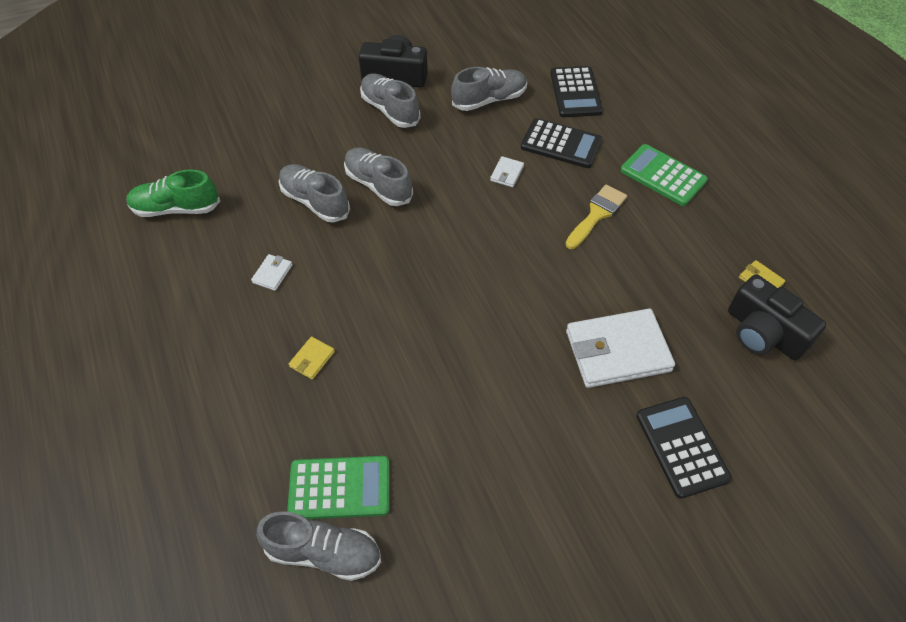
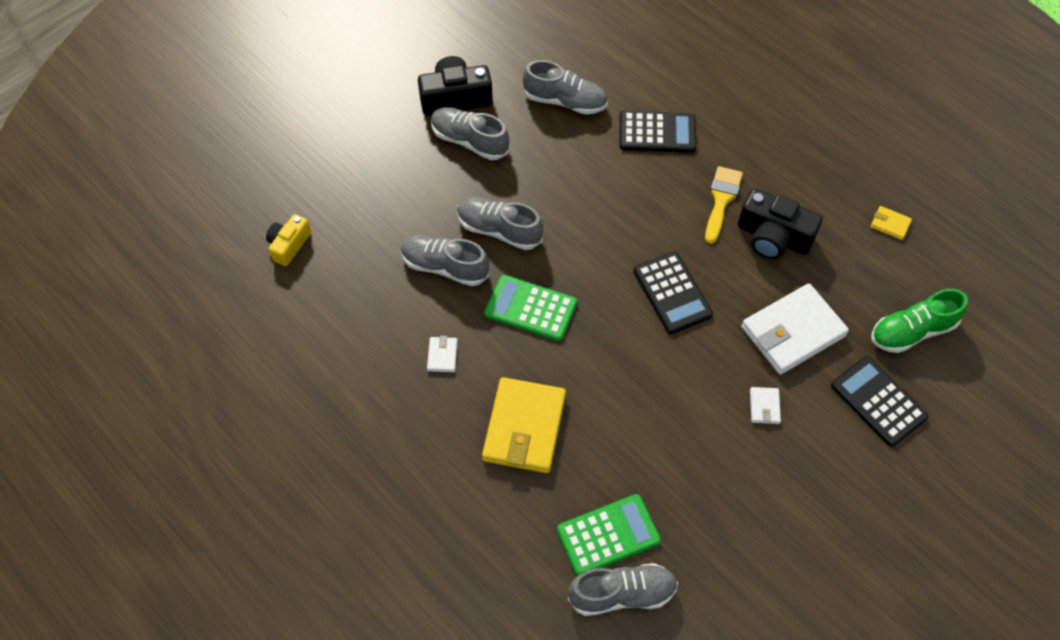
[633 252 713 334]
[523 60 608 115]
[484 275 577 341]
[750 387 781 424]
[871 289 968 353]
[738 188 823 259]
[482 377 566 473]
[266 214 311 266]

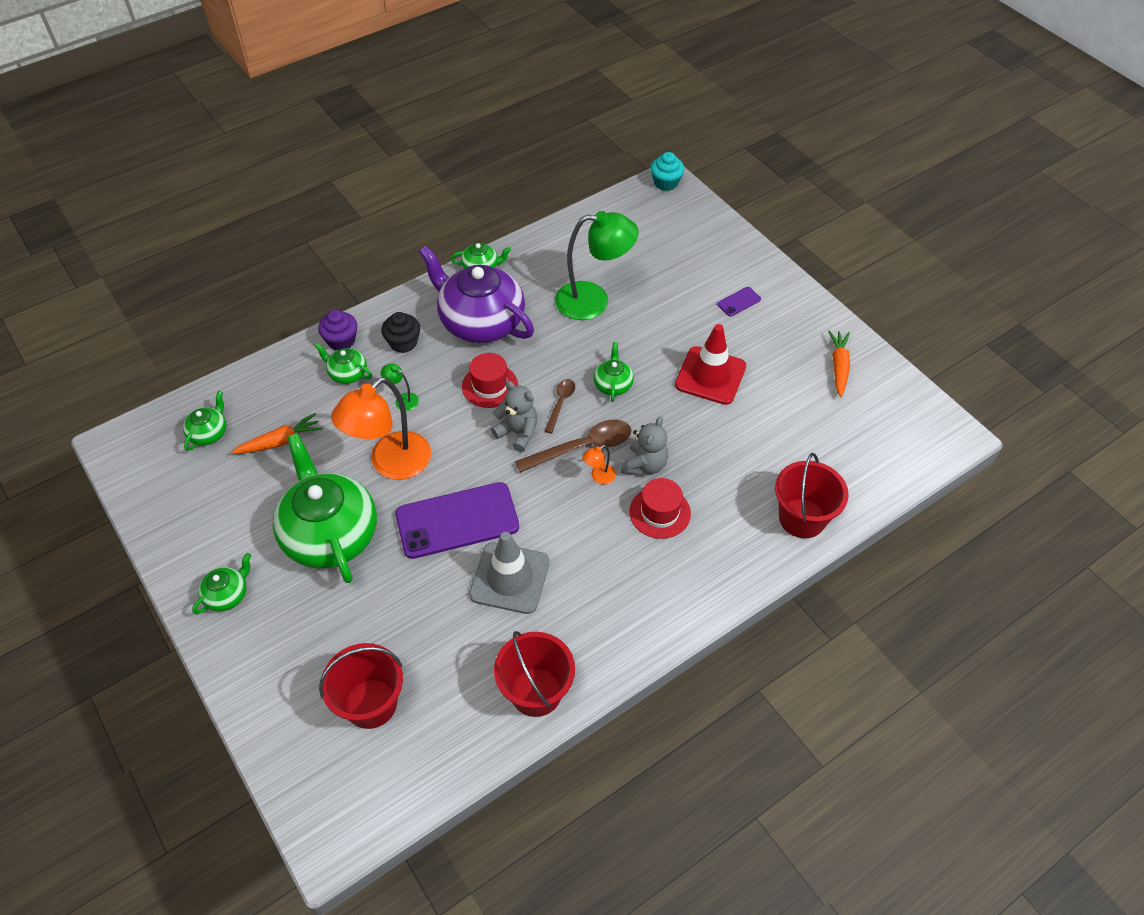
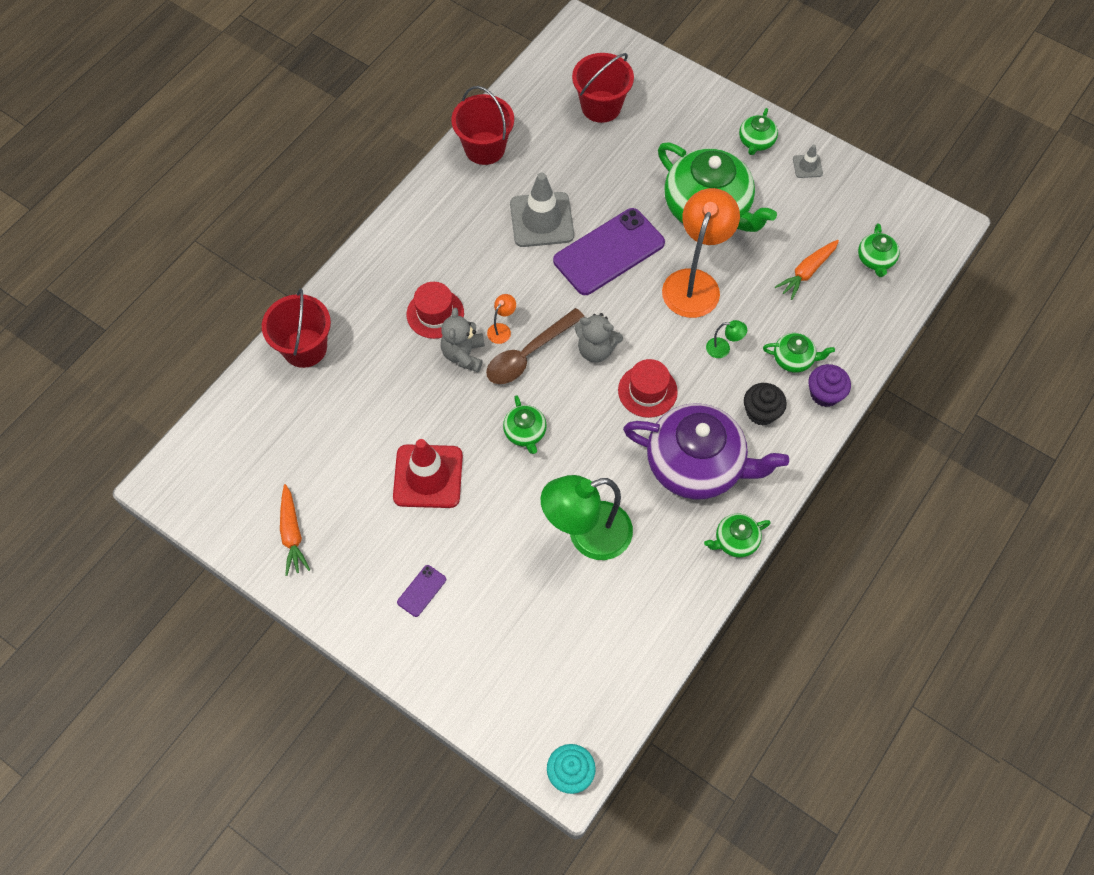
[545 379 575 433] (first image)
[793 144 823 178]

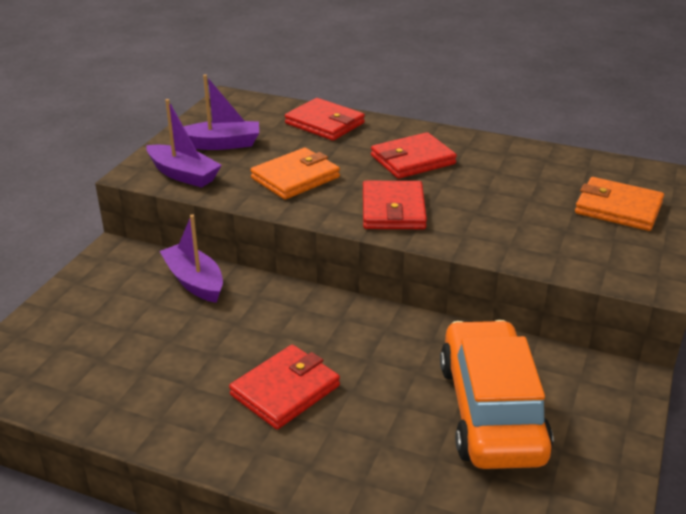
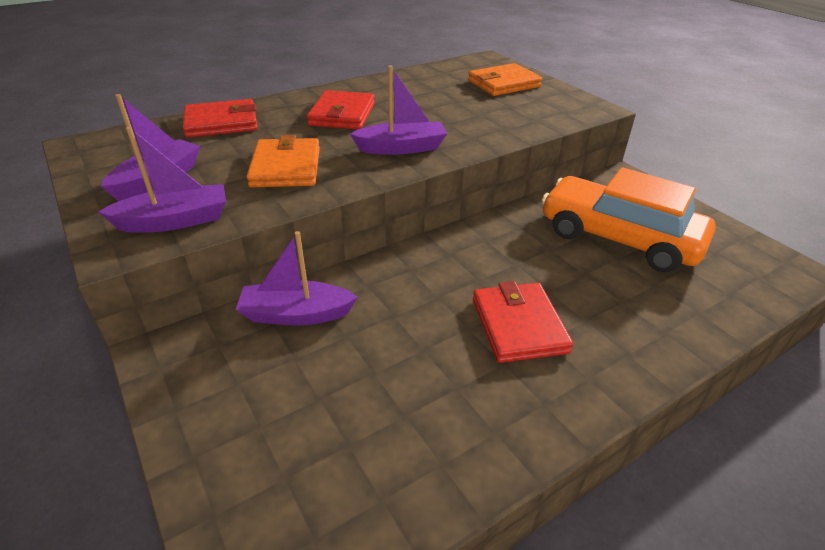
[350 65 447 155]

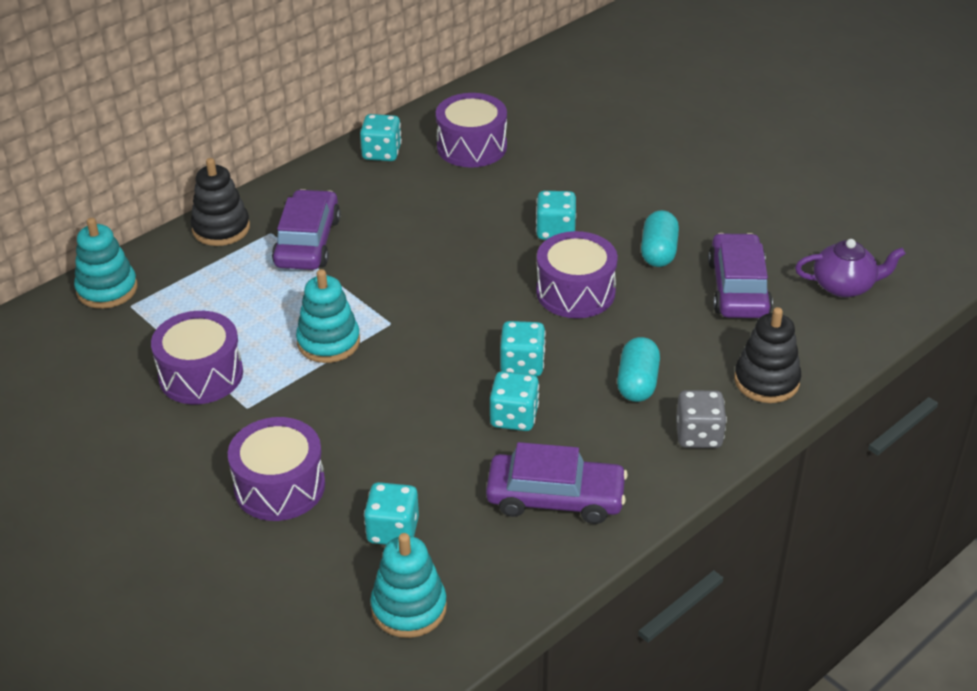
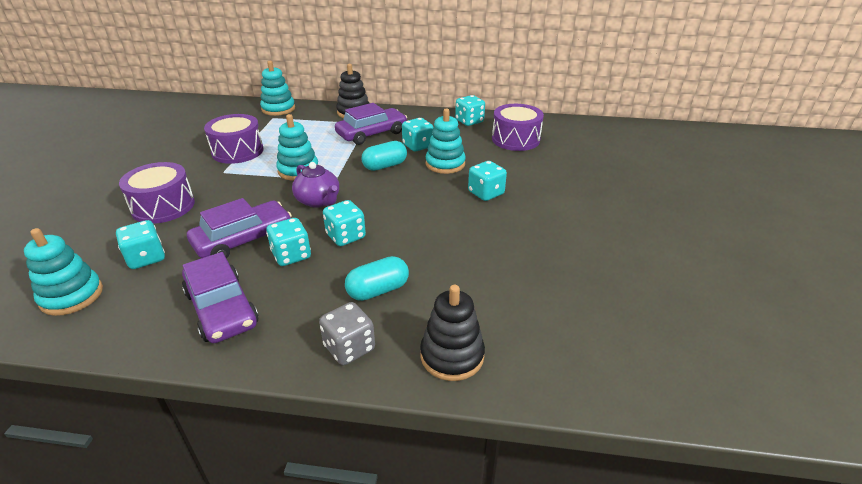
[362 141 407 171]
[536 231 618 318] (first image)
[187 198 292 259]
[292 162 339 208]
[426 109 466 174]
[402 118 434 152]

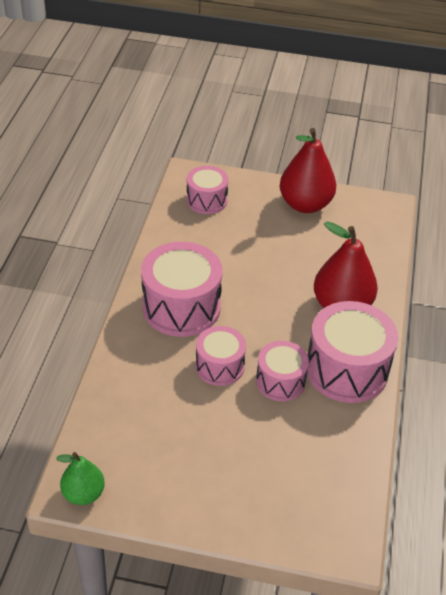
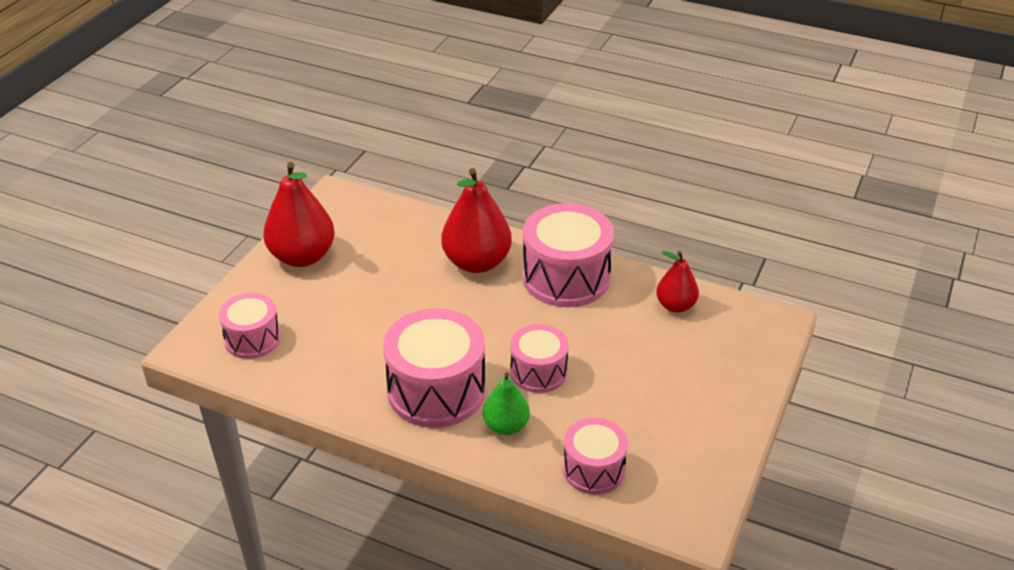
[563 418 628 494]
[483 372 530 435]
[656 251 699 313]

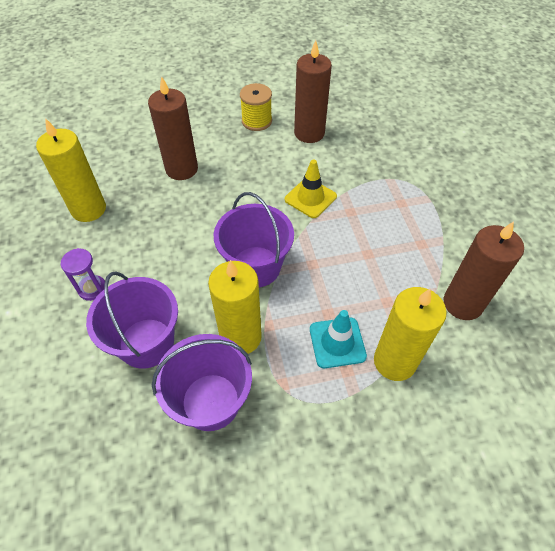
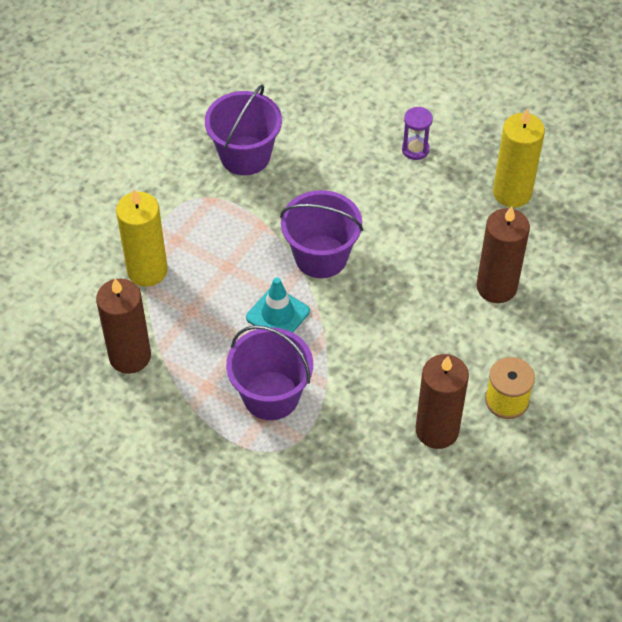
[285 159 337 218] (first image)
[208 260 262 354] (first image)
[226 325 313 420]
[246 277 310 333]

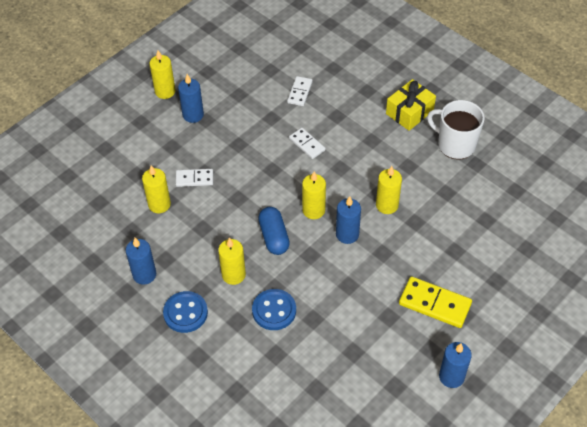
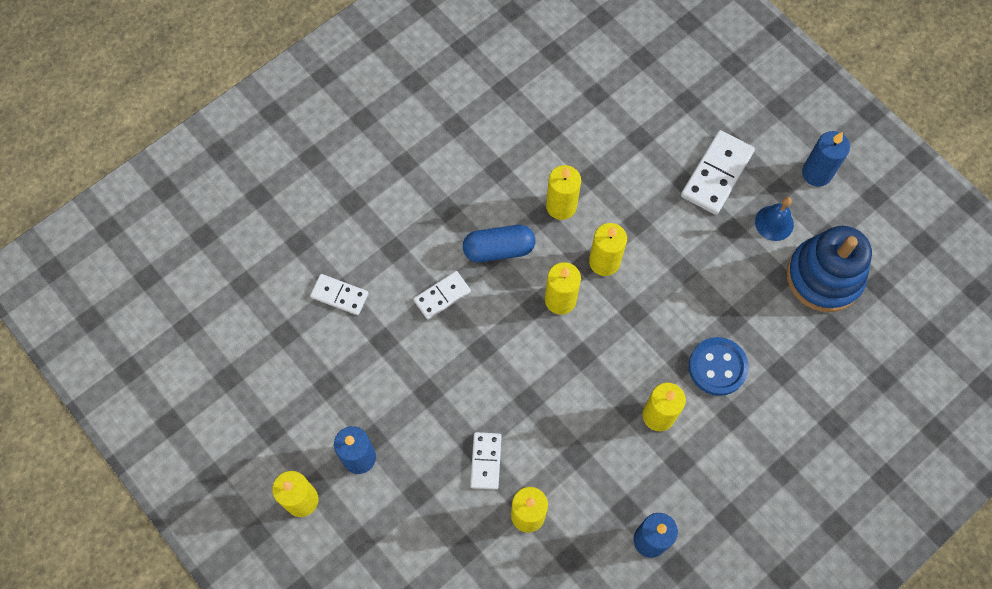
[386 79 436 131] (first image)
[427 100 485 160] (first image)
[589 223 627 276]
[463 225 535 262]
[681 130 755 215]
[163 291 208 333] (first image)
[755 197 794 241]
[787 226 872 312]

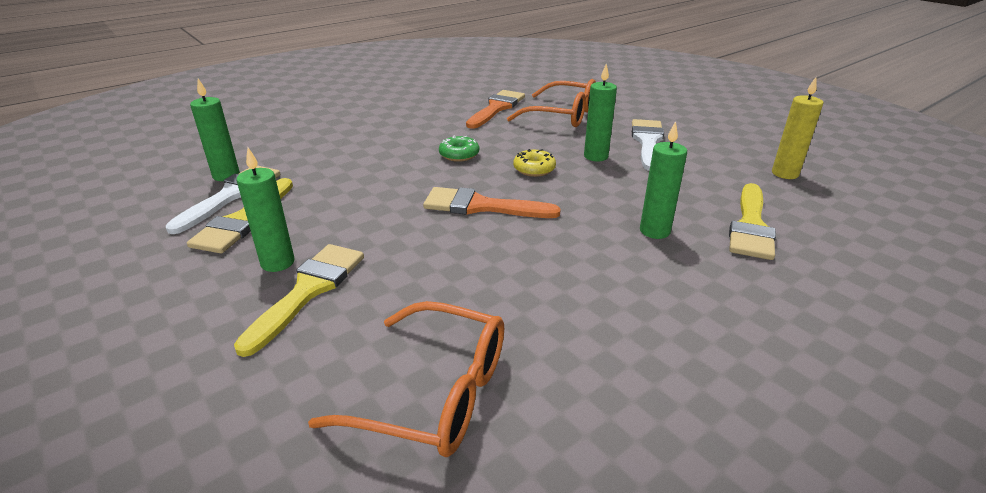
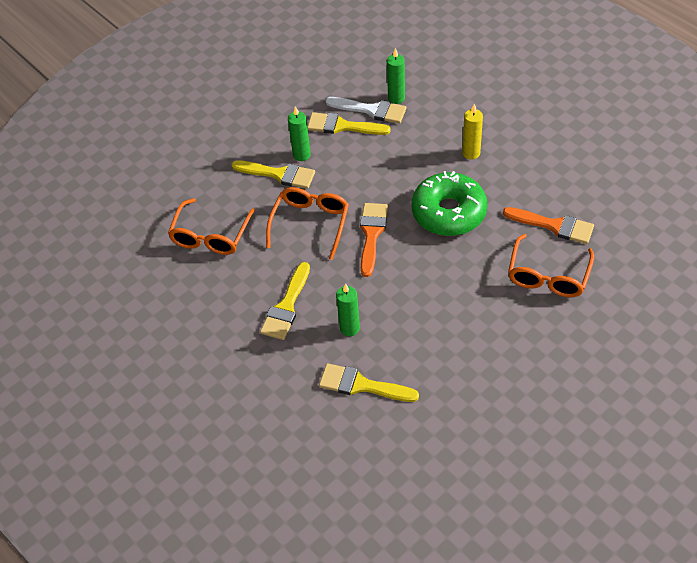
[584 64 617 161] (first image)
[462 104 483 160]
[632 119 664 171] (first image)
[411 171 488 236]
[513 149 556 177] (first image)
[266 187 349 260]
[260 262 310 340]

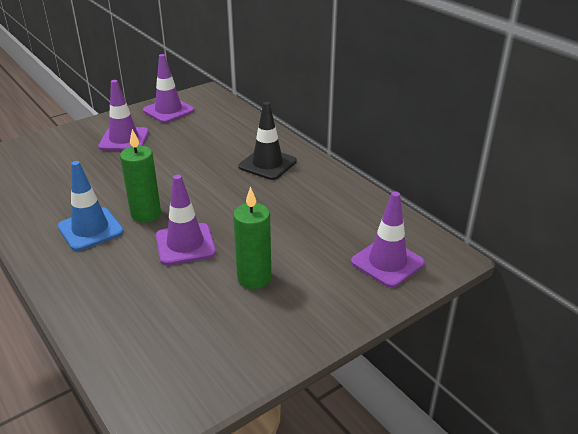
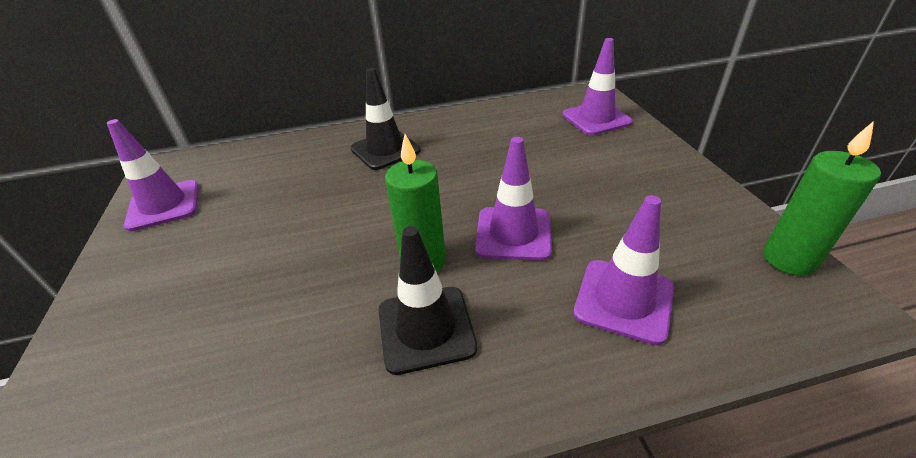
[573 195 674 345]
[379 226 477 375]
[763 121 881 276]

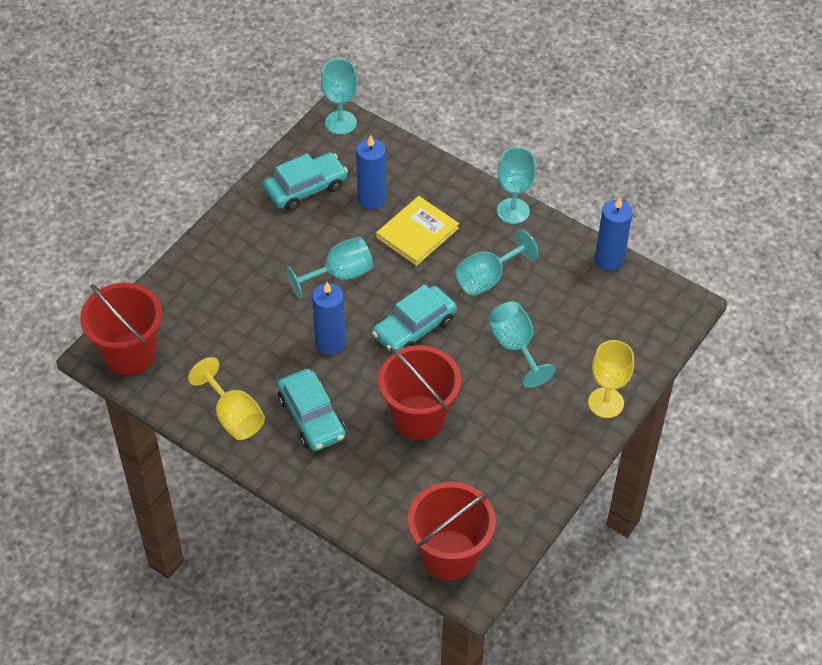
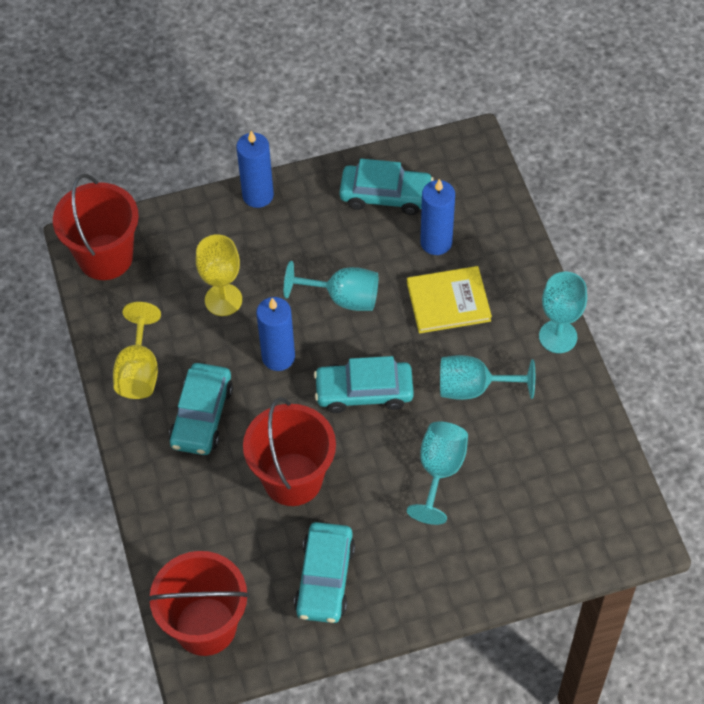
[321 59 358 135] (first image)
[236 131 274 208]
[196 234 242 316]
[294 522 355 623]

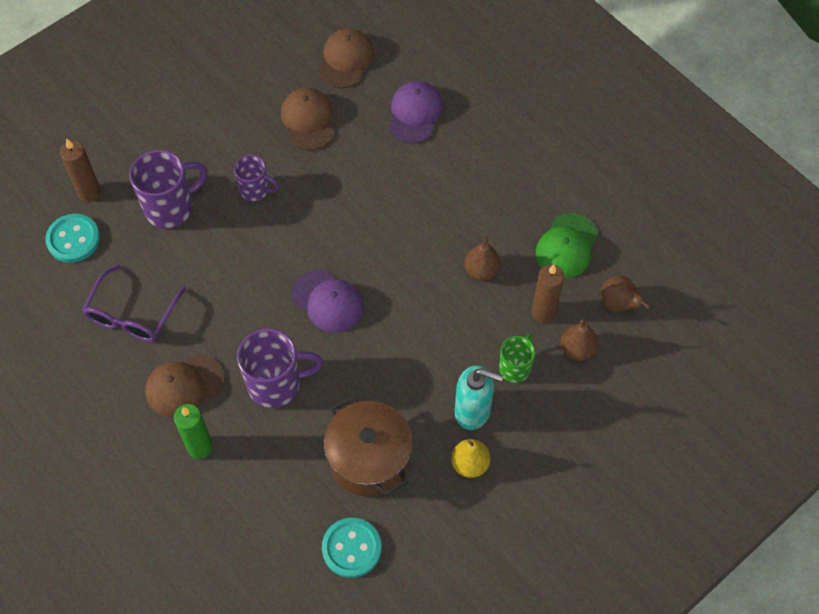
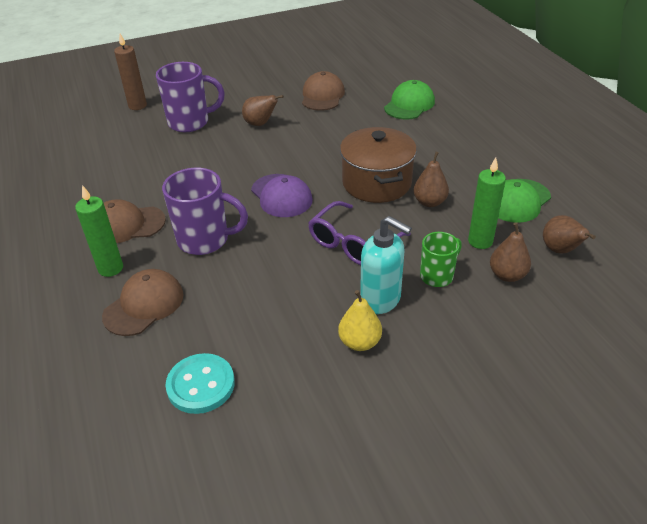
[102 269 183 336]
[384 80 435 120]
[242 95 284 126]
[46 214 100 263] (first image)
[468 157 506 249]
[308 201 411 265]
[340 127 417 203]

